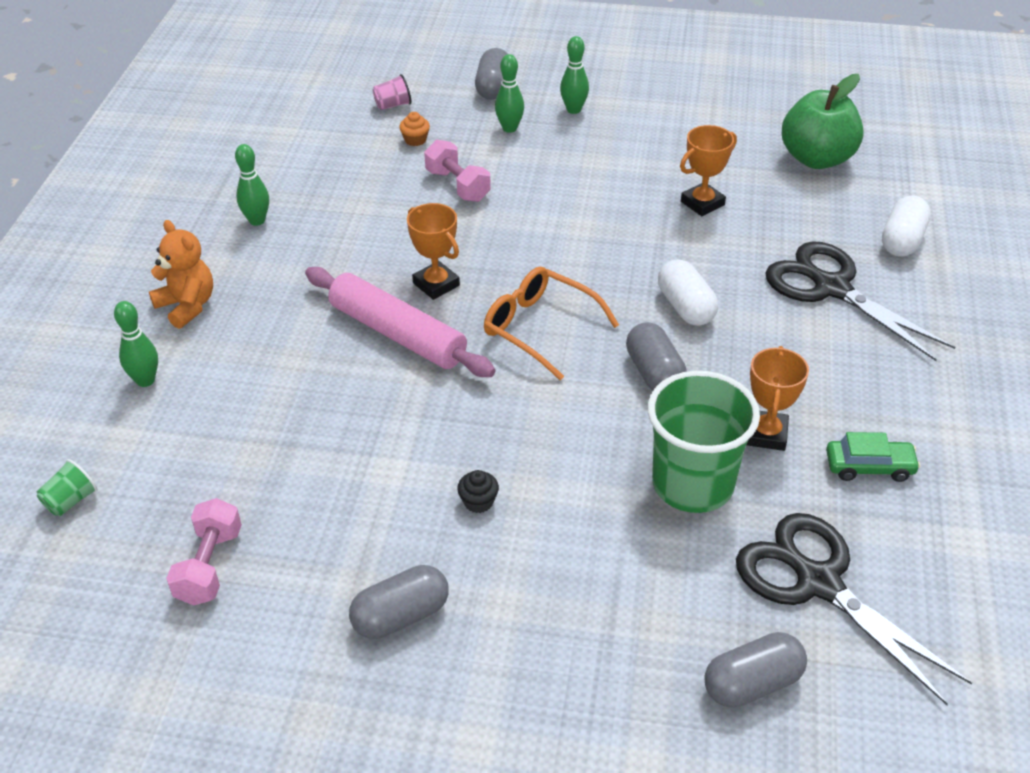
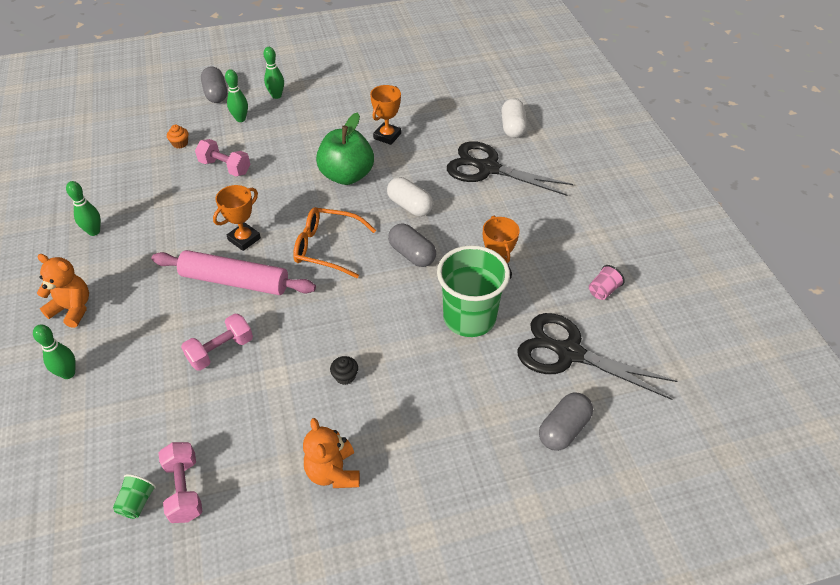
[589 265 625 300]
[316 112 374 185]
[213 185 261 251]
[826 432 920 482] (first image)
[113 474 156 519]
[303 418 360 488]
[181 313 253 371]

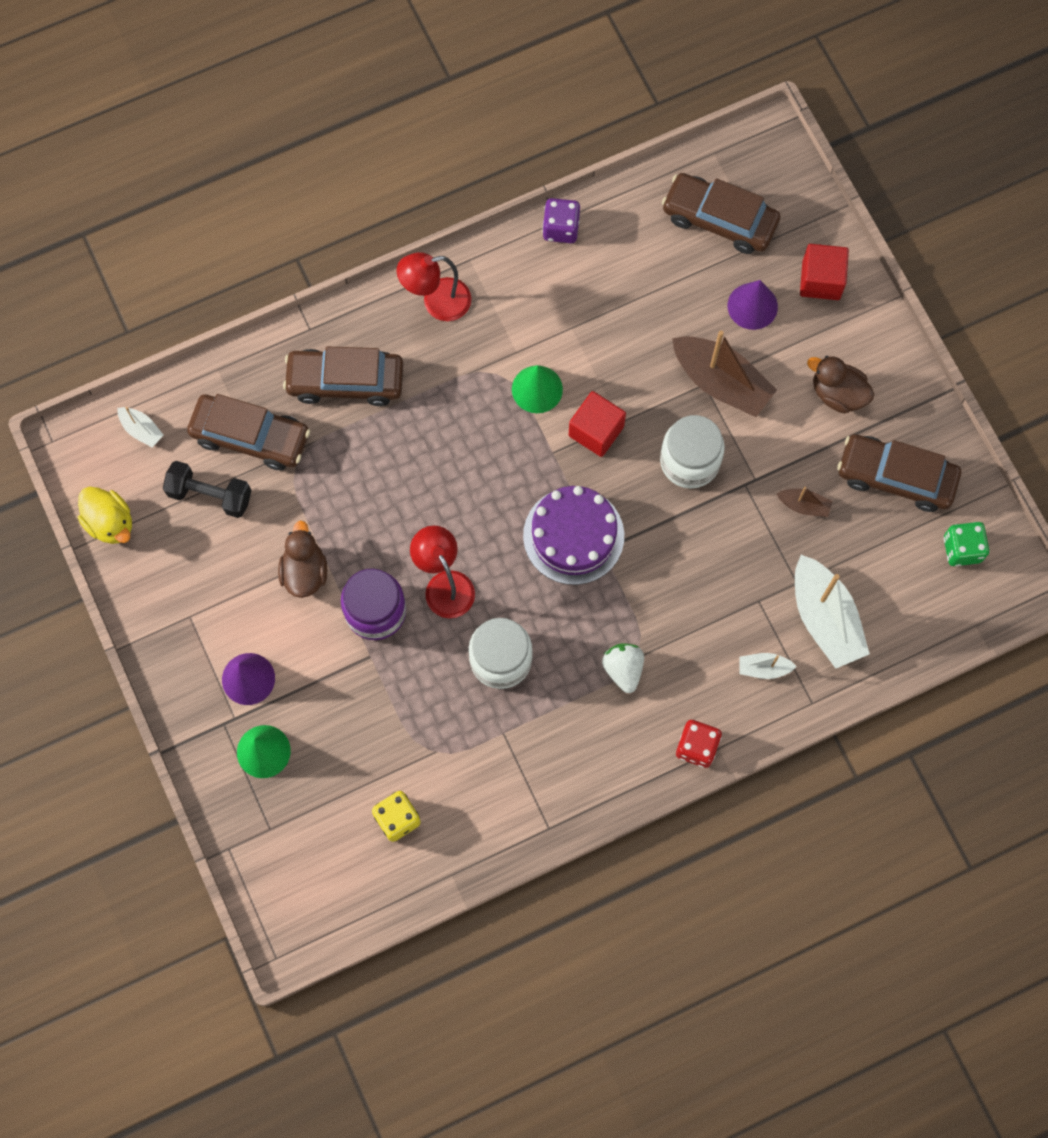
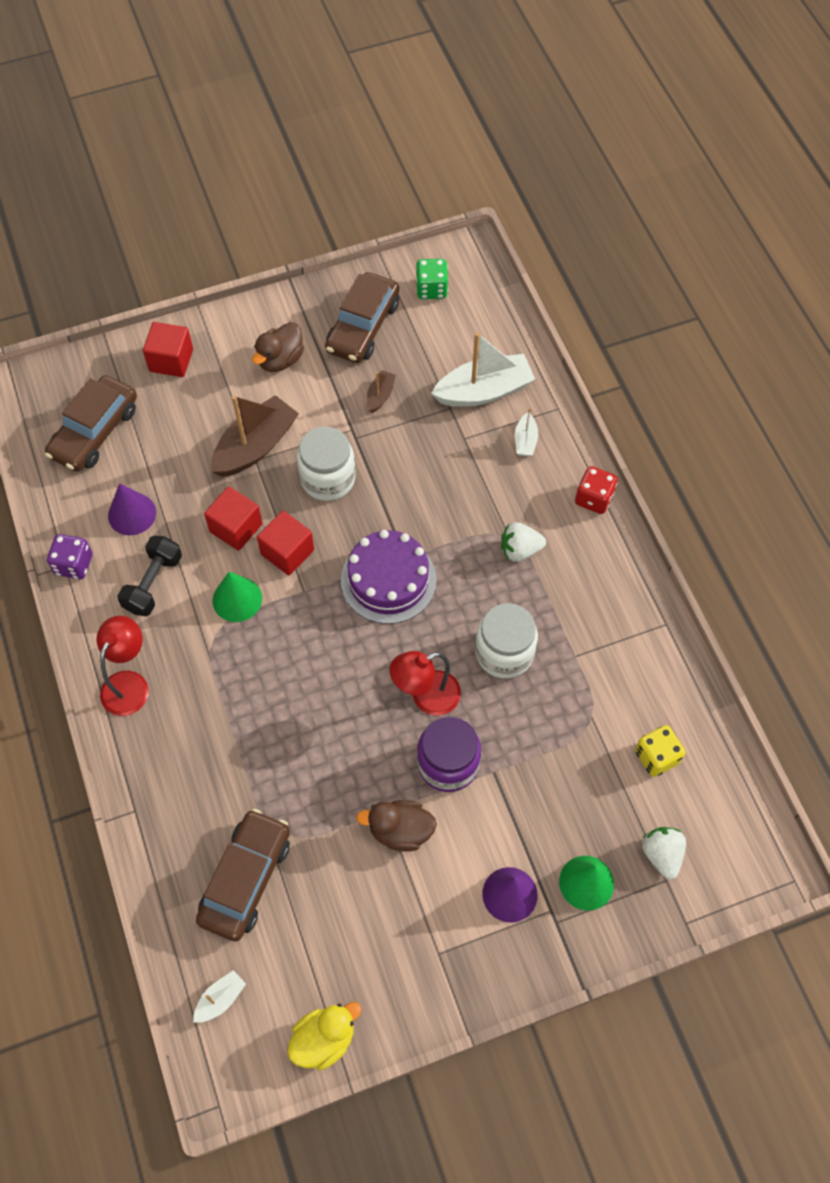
[96 616 149 716]
[108 483 156 535]
[283 346 403 406] (first image)
[117 536 182 616]
[204 487 262 551]
[642 827 686 879]

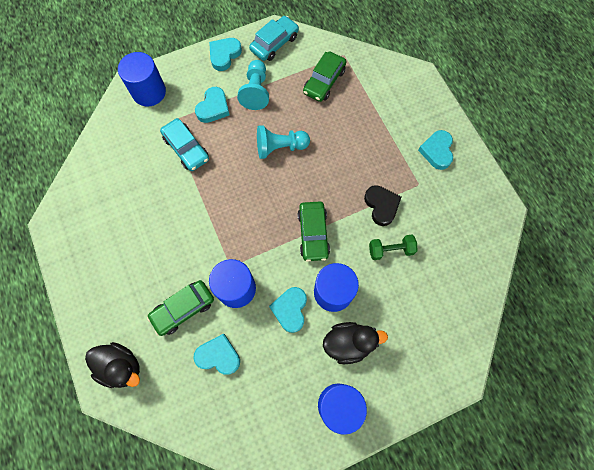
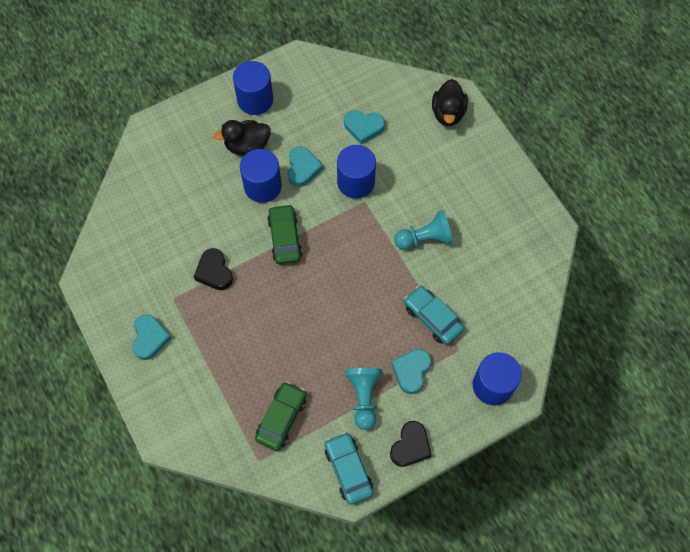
[325 432 373 505]
[390 421 432 467]
[394 210 453 249]
[369 235 418 260] (first image)
[147 280 214 336] (first image)
[432 79 468 126]

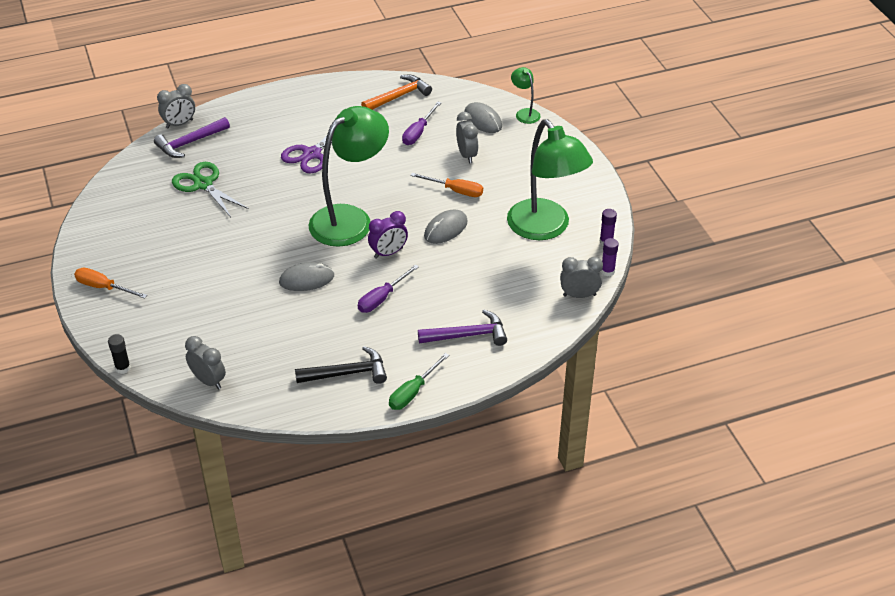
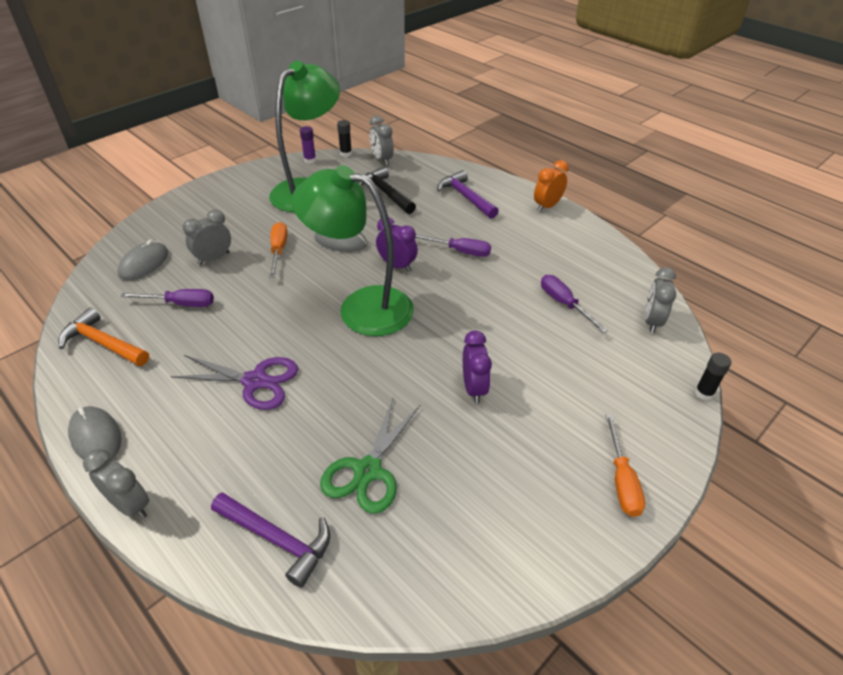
[511 67 540 124] (first image)
[83 449 149 519]
[337 120 352 157]
[68 406 121 460]
[358 167 416 214]
[534 160 569 212]
[541 275 608 333]
[463 331 492 404]

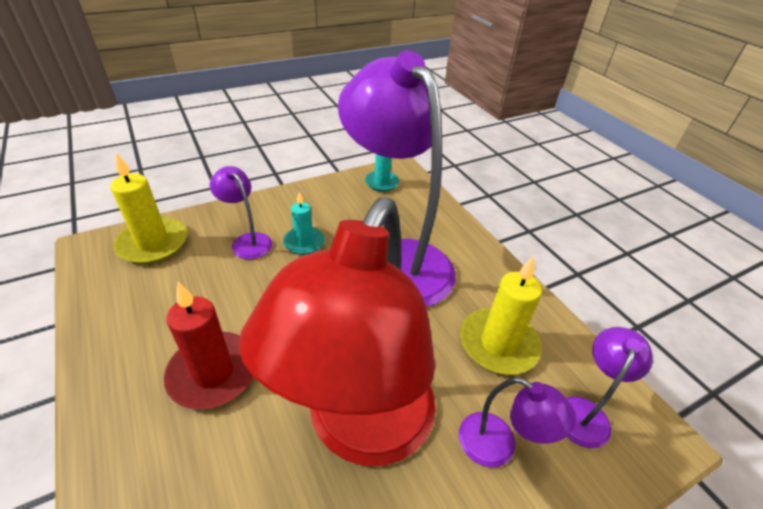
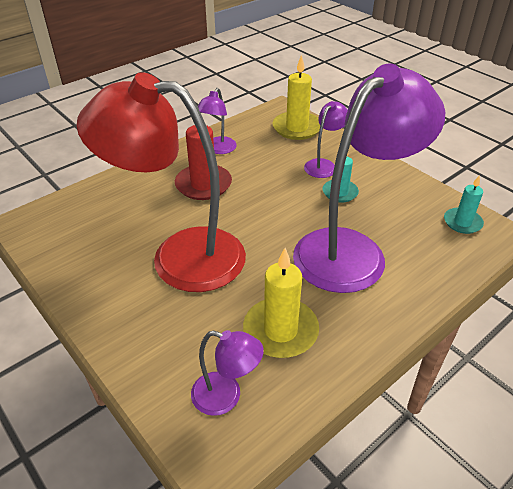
[198 88 237 154]

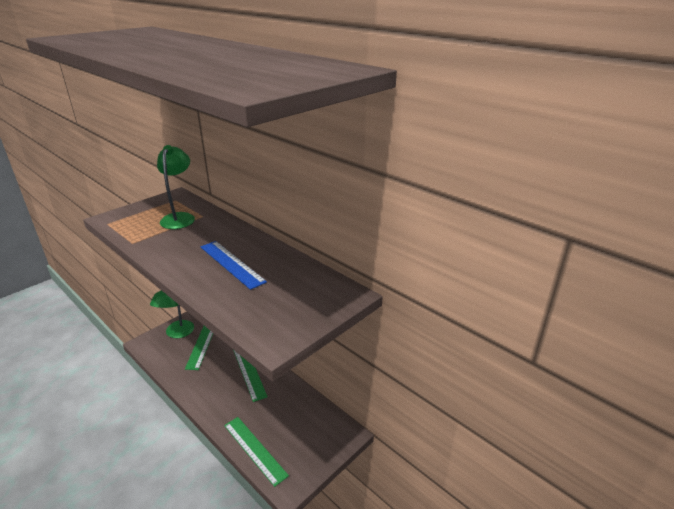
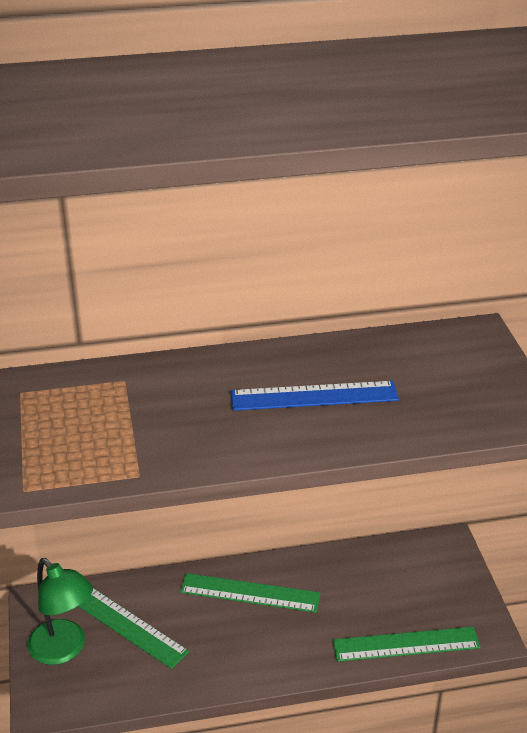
[157 145 195 229] (first image)

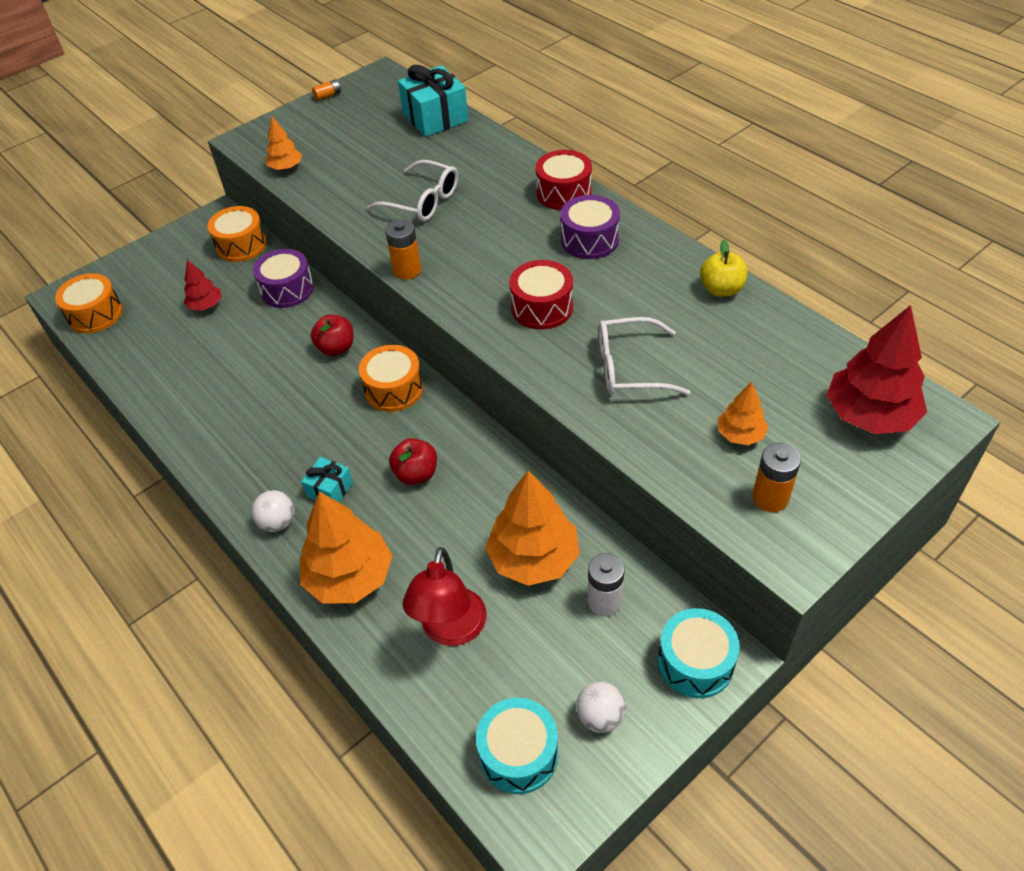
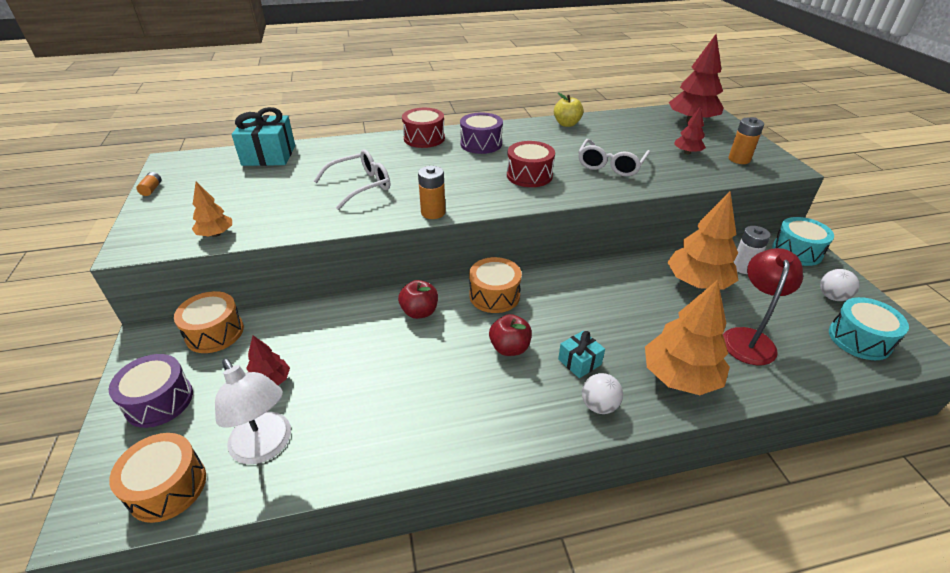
[109 354 193 428]
[674 106 706 155]
[489 314 532 356]
[723 248 803 365]
[215 358 291 464]

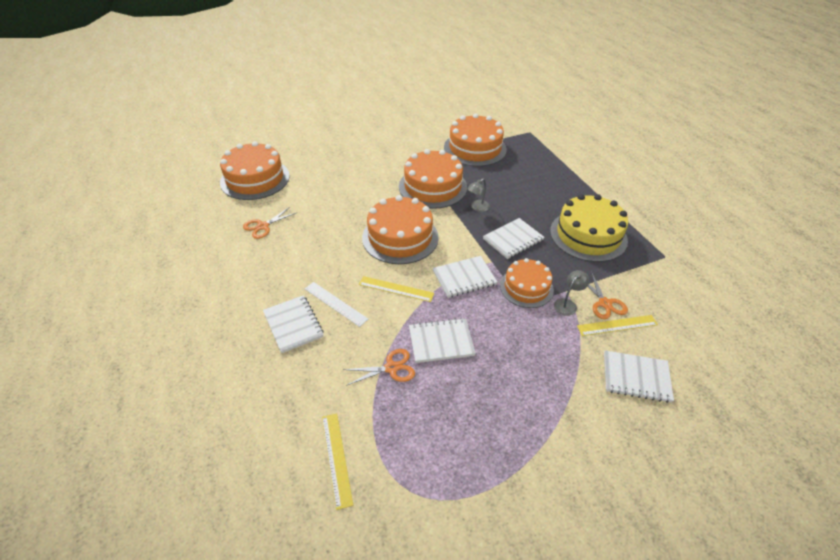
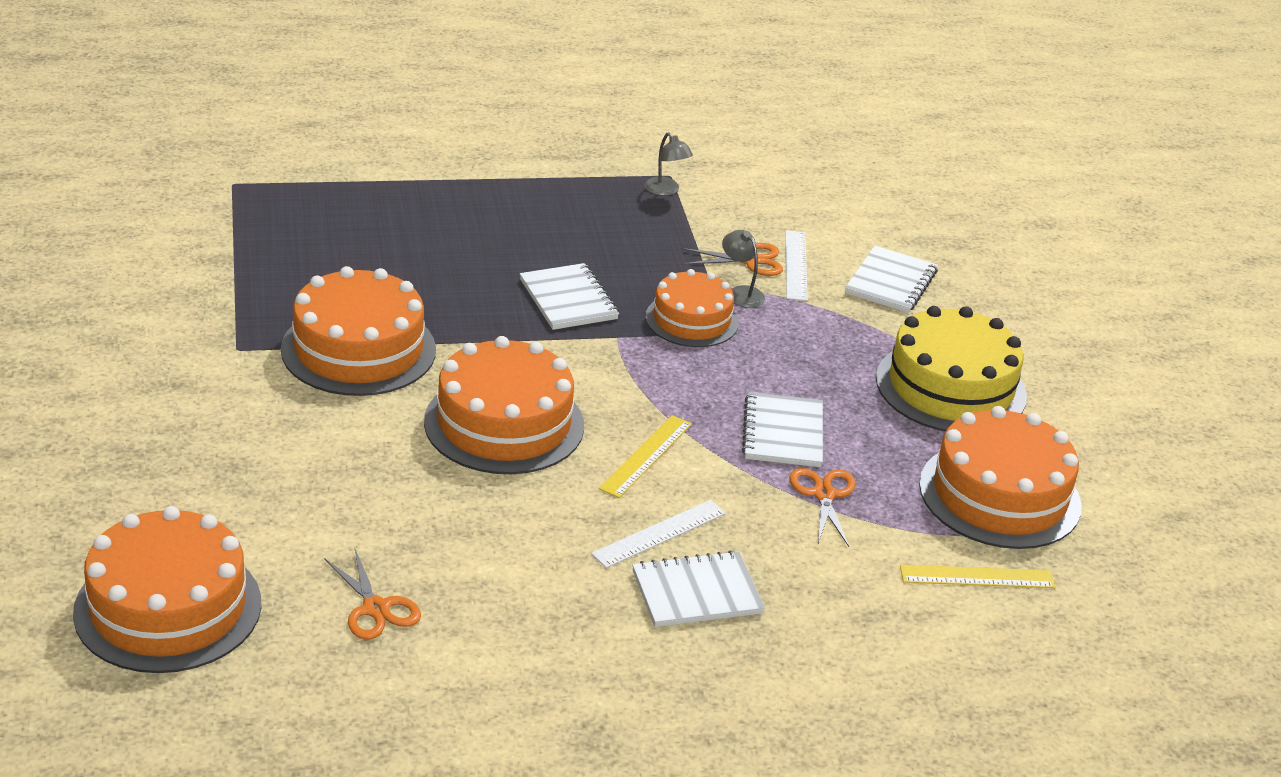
[919 406 1082 549]
[645 132 693 196]
[876 306 1027 432]
[433 256 497 298] (first image)
[785 230 808 301]

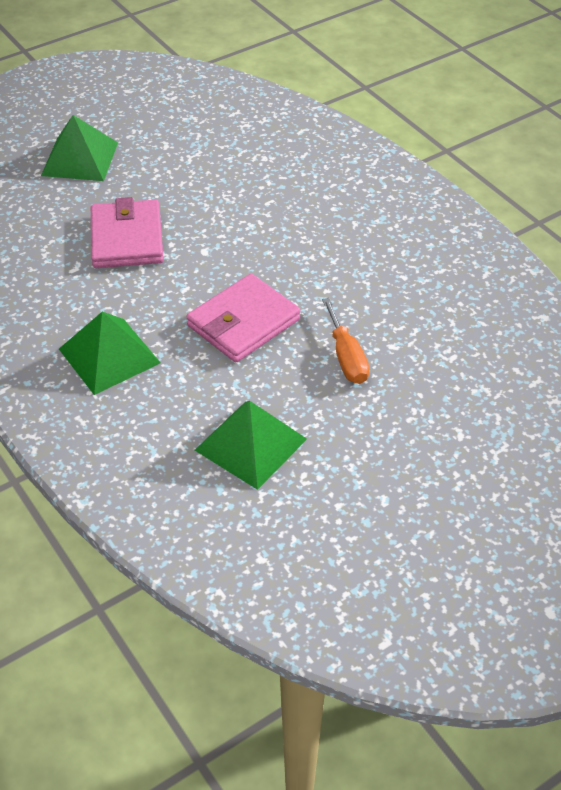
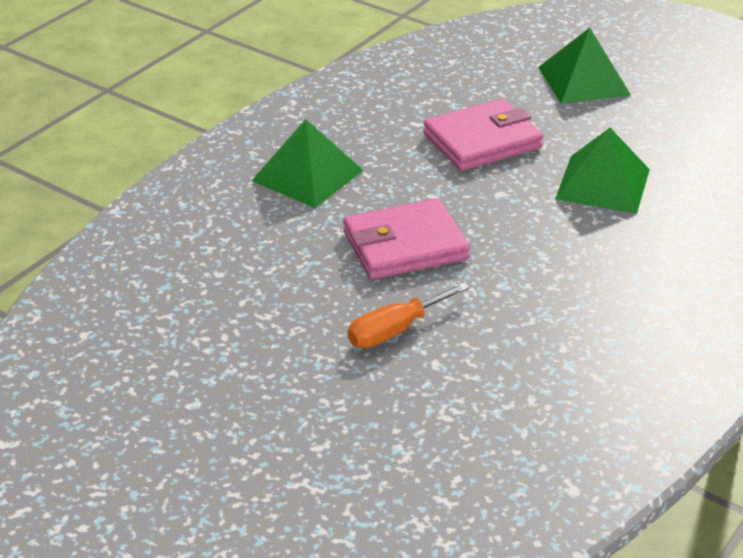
[343 198 470 280]
[555 128 650 214]

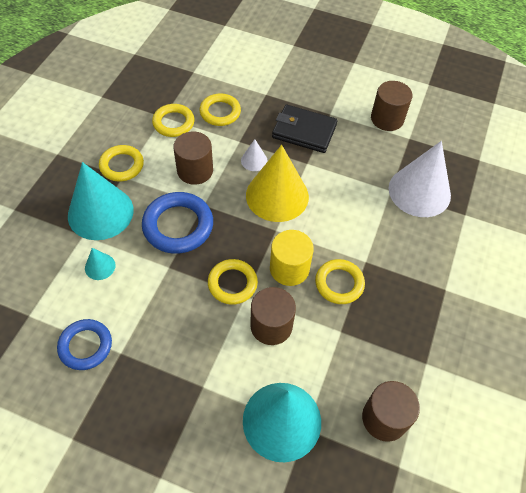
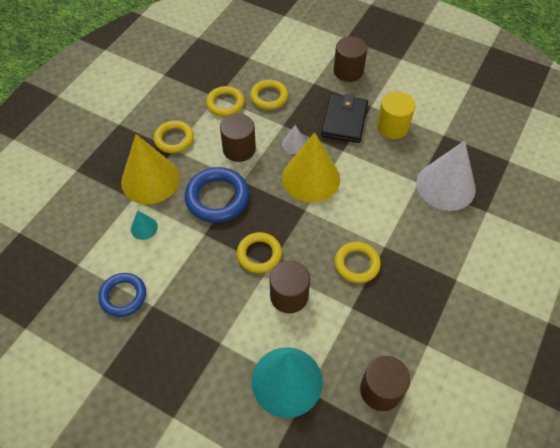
[334 36 367 82]
[321 94 368 143]
[121 134 180 204]
[377 92 415 139]

